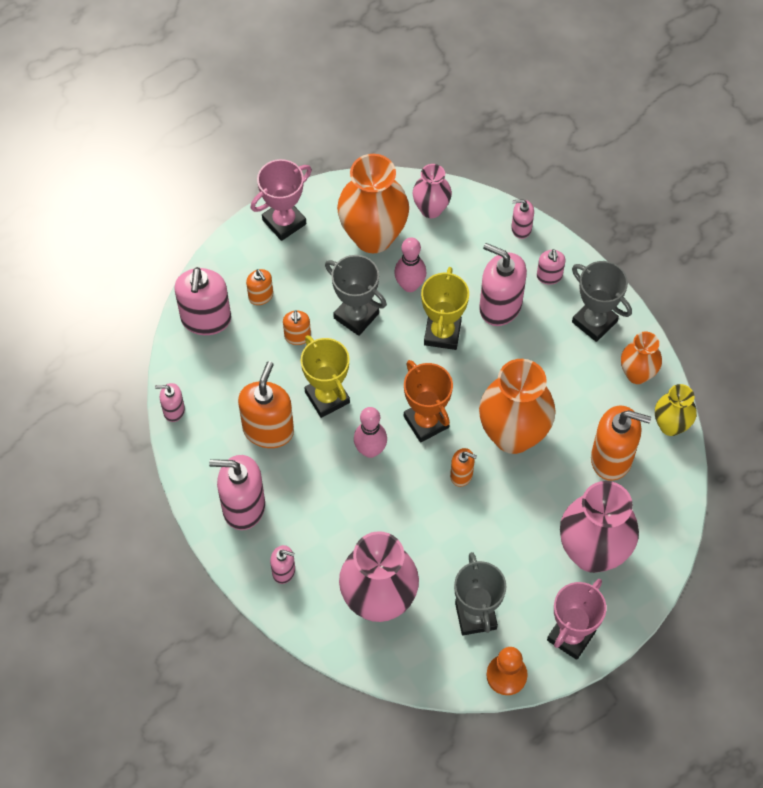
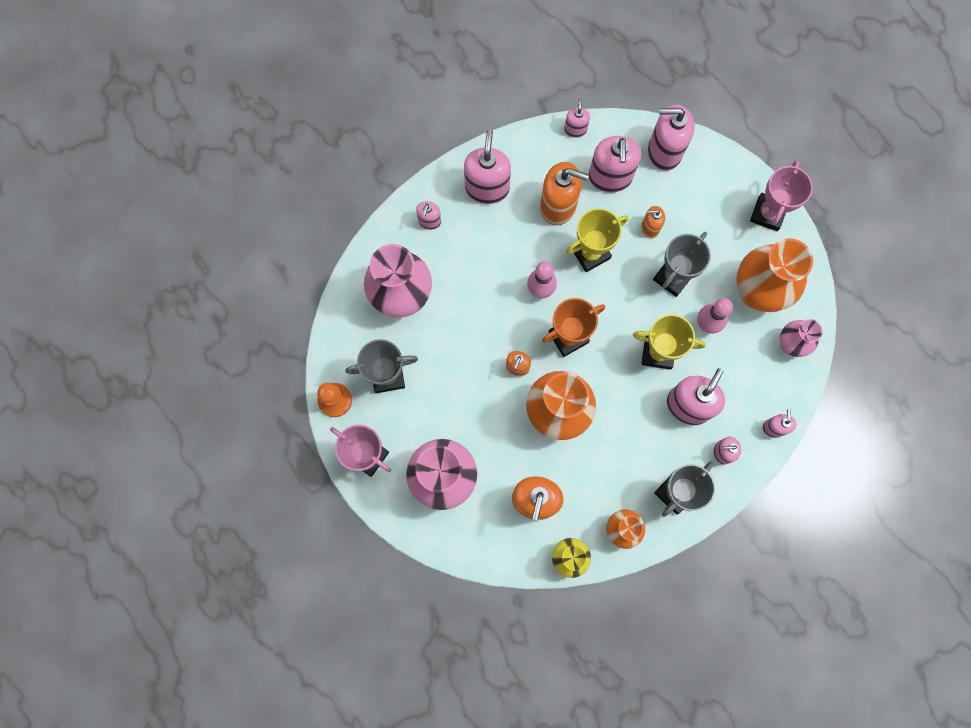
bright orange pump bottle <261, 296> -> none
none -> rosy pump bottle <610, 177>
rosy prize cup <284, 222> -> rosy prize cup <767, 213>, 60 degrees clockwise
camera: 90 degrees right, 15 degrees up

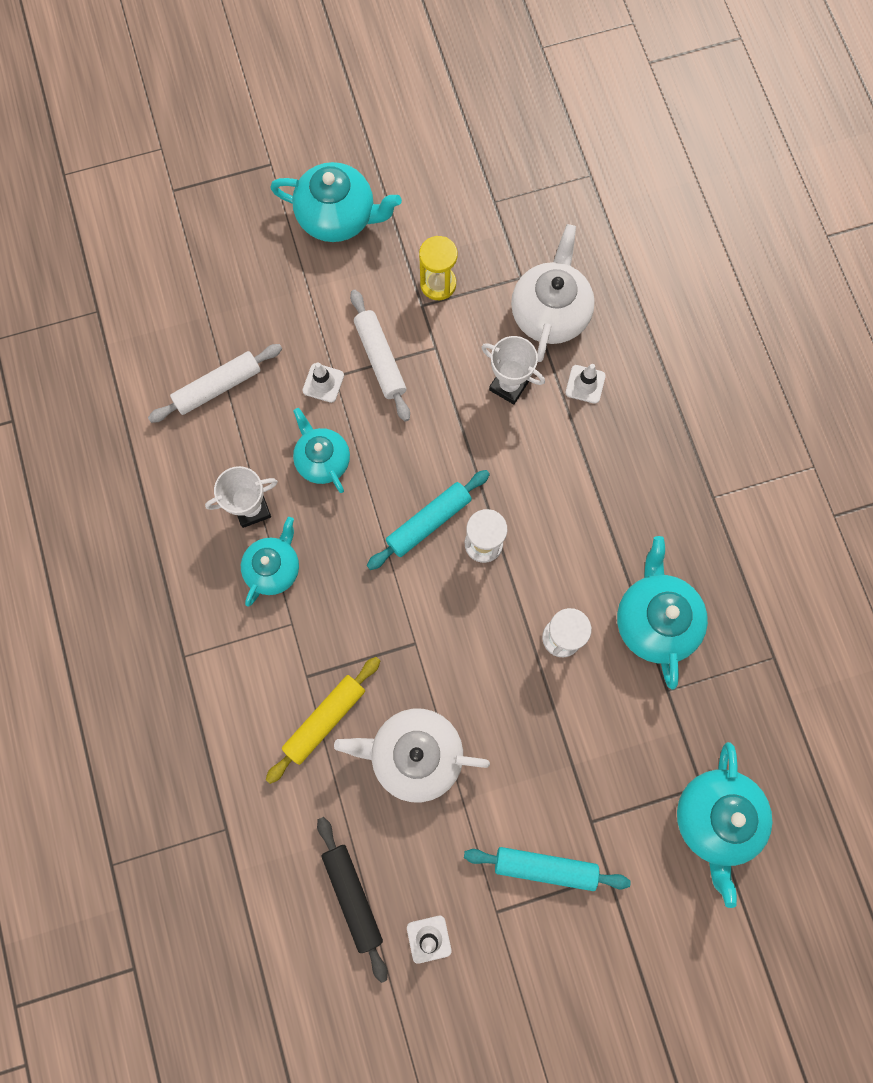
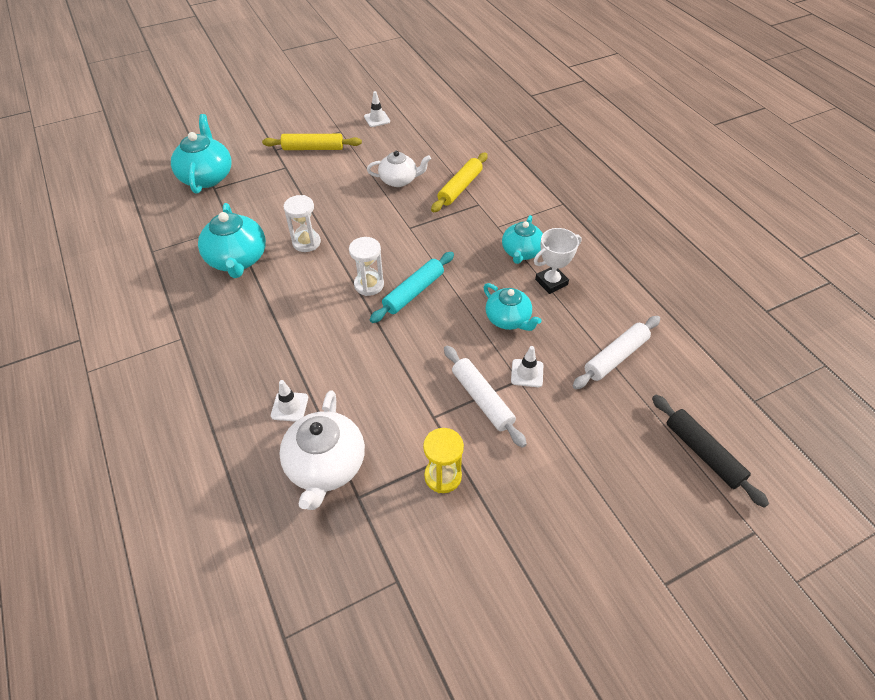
turquoise tea pot <338, 217> -> none
snow-white prize cup <509, 385> -> none
ebony rolling pin <353, 896> -> ebony rolling pin <703, 453>, move
turquoise rolling pin <545, 867> -> golden rolling pin <313, 148>
snow-white tea pot <414, 754> -> snow-white tea pot <399, 180>, x0.67
camera: 170 degrees right, 25 degrees down

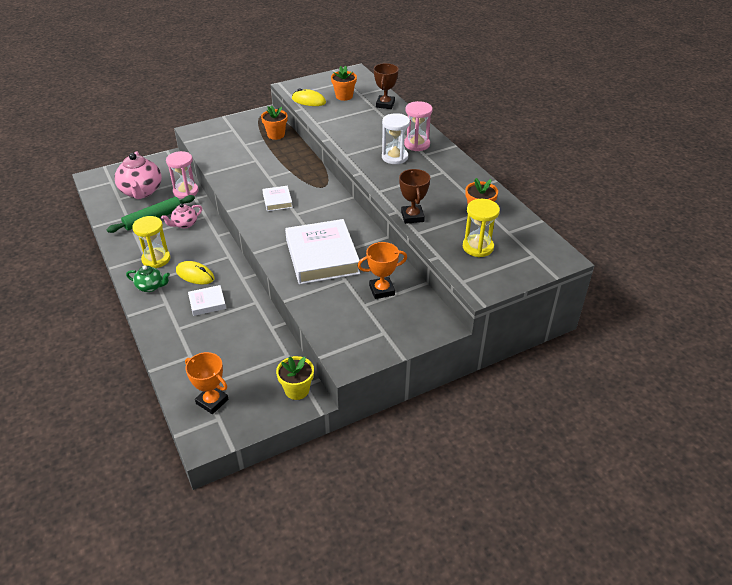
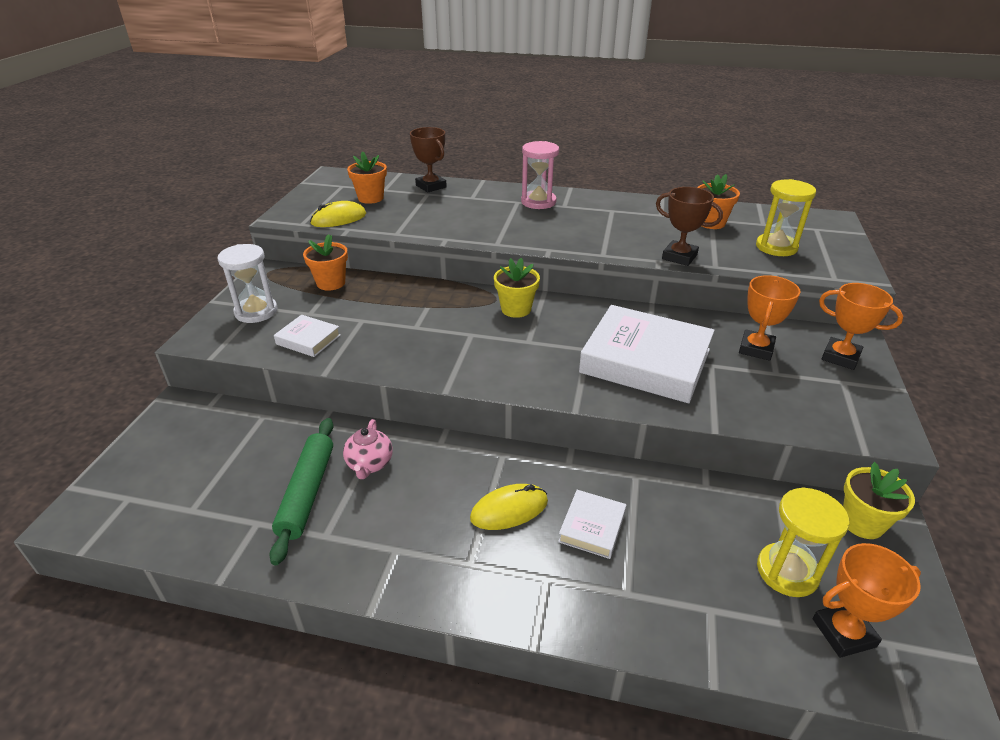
rosy tea pot <141, 192> -> none
emerald tea pot <151, 287> -> none
rosy sandglass <185, 191> -> none
none -> golden plant pot <516, 309>
none -> bright orange prize cup <840, 357>
golden sandglass <156, 259> -> golden sandglass <787, 571>, move
snow-white hardcover <277, 201> -> snow-white hardcover <308, 340>, move
snow-white sandglass <394, 157> -> snow-white sandglass <256, 312>, move
camera: 50 degrees left, 5 degrees down

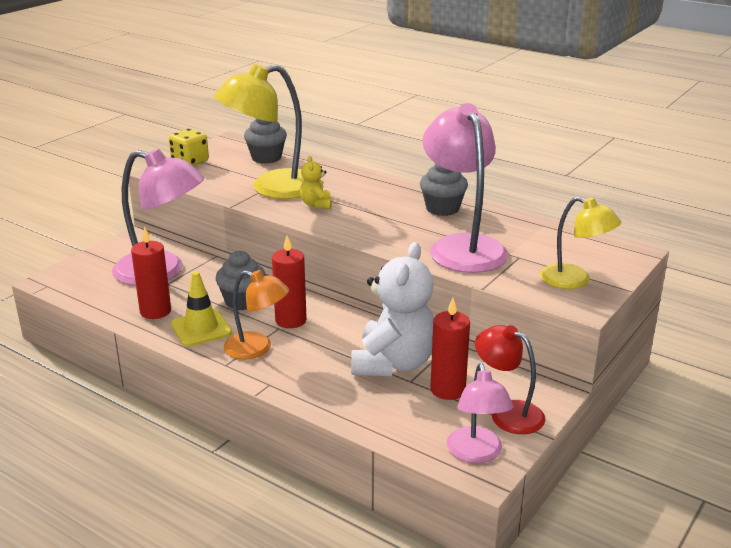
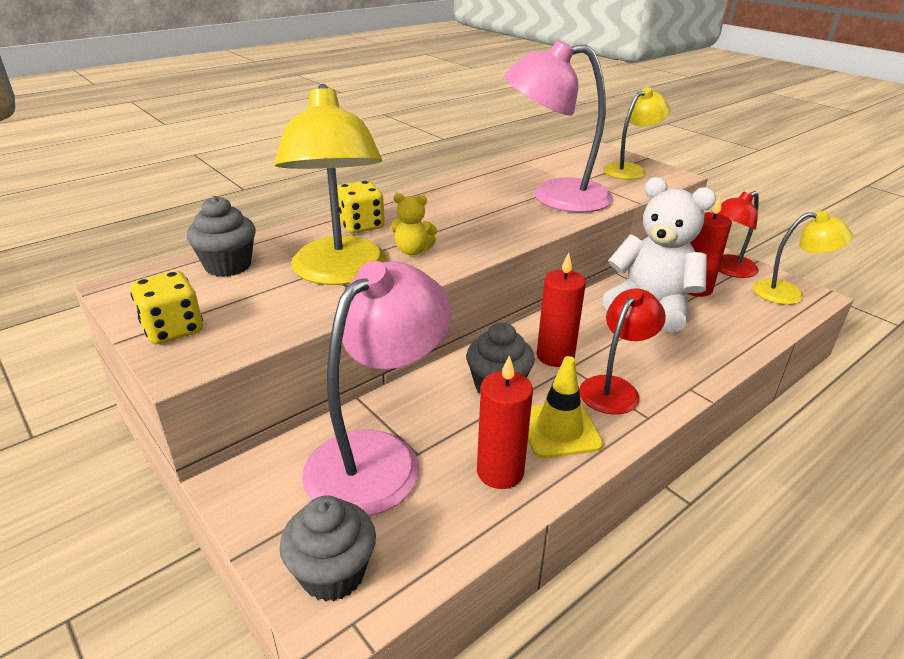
none -> golden dice <361, 226>
grey cupcake <442, 208> -> grey cupcake <333, 573>, move
bright orange lamp <257, 348> -> scarlet lamp <614, 388>
rosy lamp <476, 454> -> golden lamp <789, 293>
camera: 75 degrees left, 5 degrees up

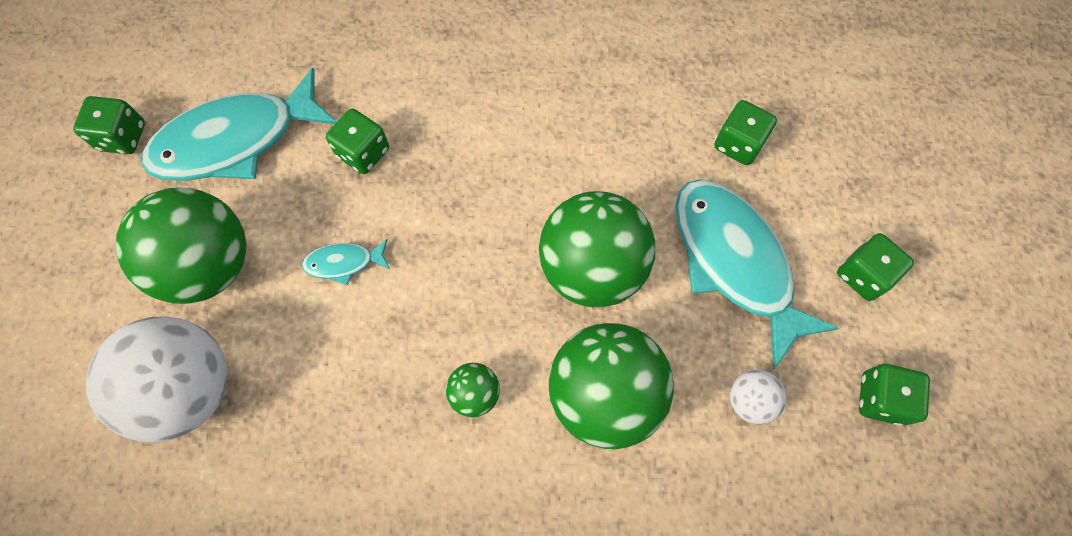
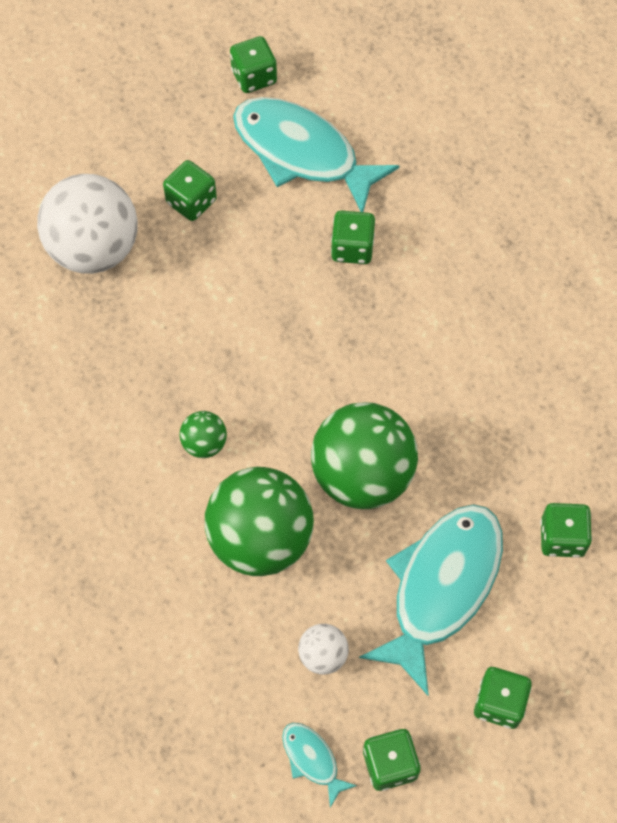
turquoise toy fish <344, 263> -> turquoise toy fish <312, 759>, move
emerald sphere <209, 265> -> emerald dice <191, 202>
camera: 60 degrees right, 5 degrees down

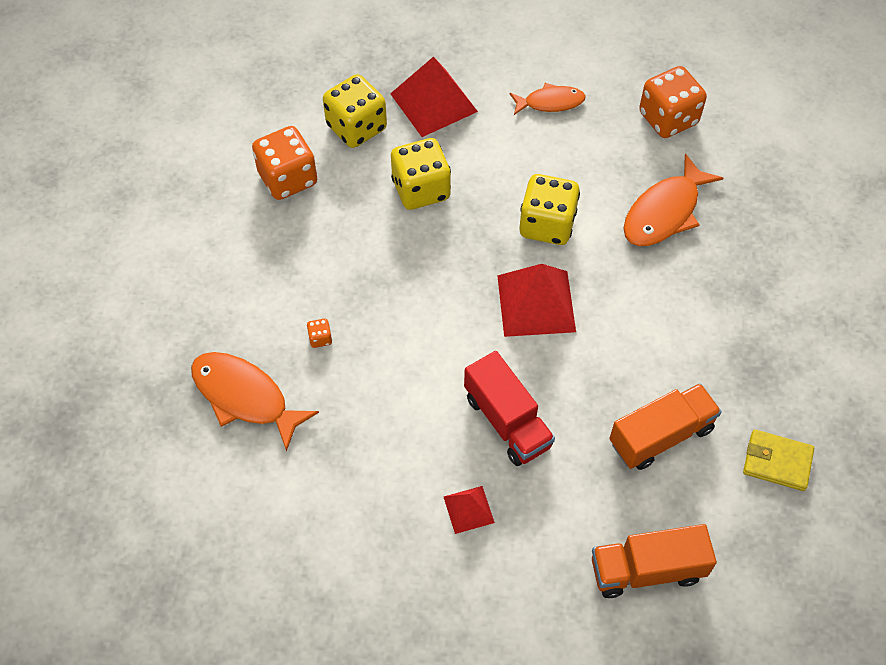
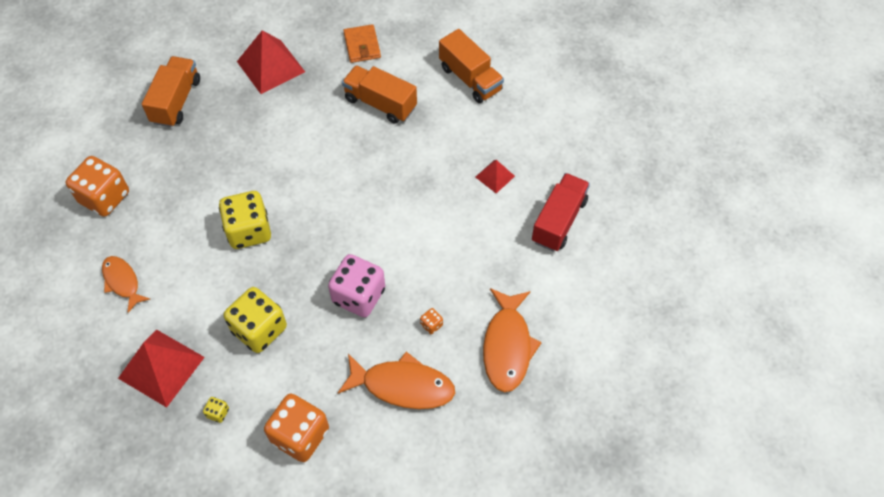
none -> bright orange lorry <176, 101>
none -> rosy dice <359, 296>
scarlet lorry <507, 421> -> scarlet lorry <559, 221>, move
scarlet pyramid <536, 303> -> scarlet pyramid <270, 66>, move
bright orange toy fish <665, 212> -> bright orange toy fish <402, 386>, move
golden wallet <777, 462> -> bright orange wallet <362, 46>
golden dice <356, 127> -> golden dice <218, 413>, x0.40
camera: 120 degrees left, 0 degrees up

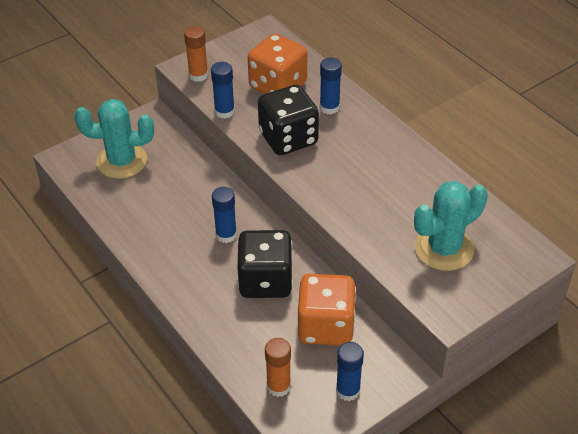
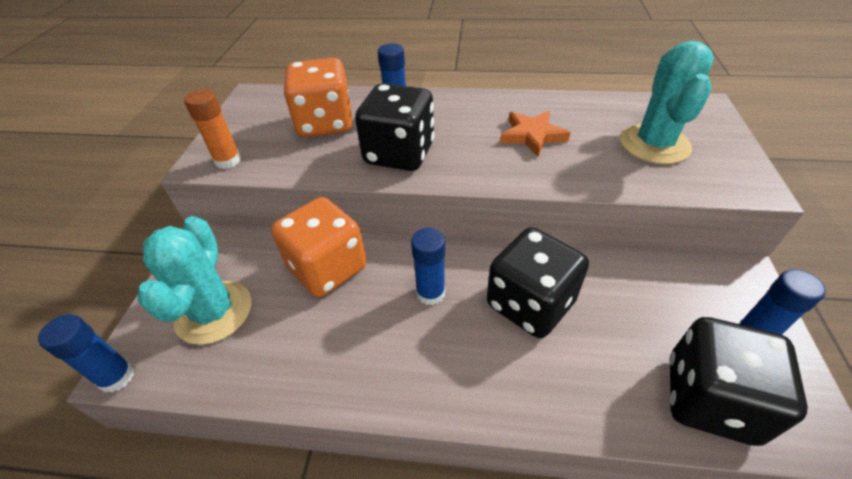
none -> bright orange star shape <532, 135>
royal blue stick of glue <224, 112> -> royal blue stick of glue <117, 377>, move
bright orange dice <325, 326> -> bright orange dice <327, 268>, move
bright orange stick of glue <278, 386> -> ebony dice <709, 399>
turquoise cactus <122, 161> -> turquoise cactus <214, 312>, 45 degrees counterclockwise
camera: 45 degrees left, 0 degrees up

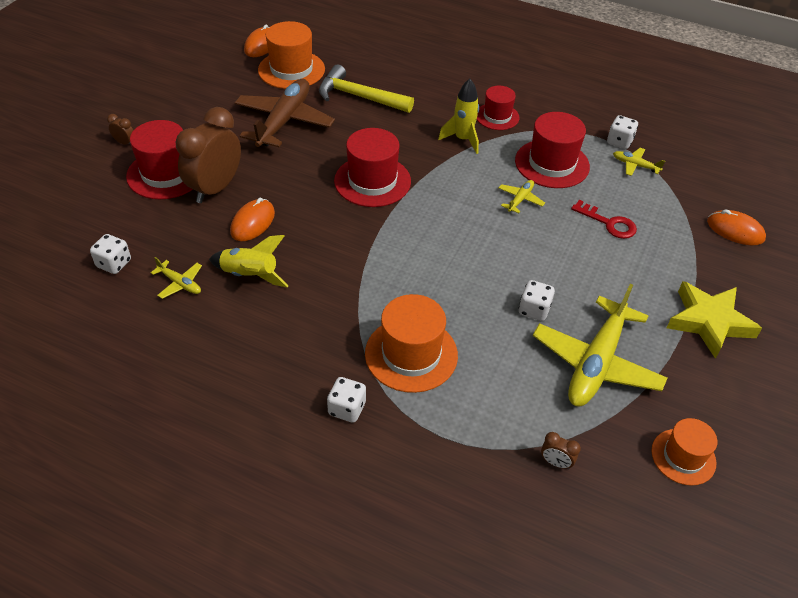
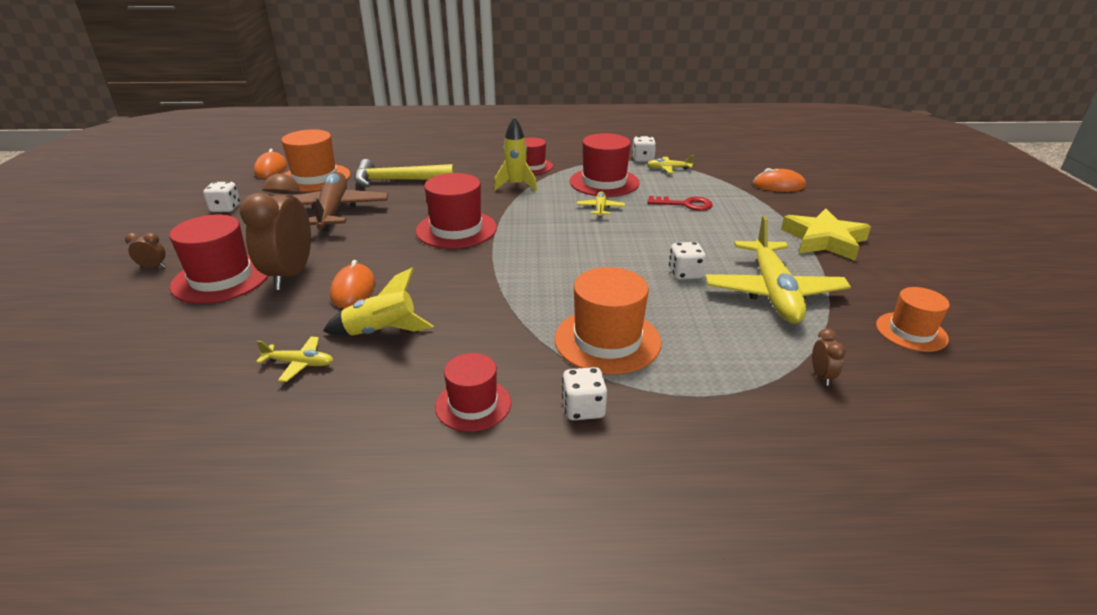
none -> scarlet hat <473, 404>
snow-white dice <114, 264> -> snow-white dice <225, 208>, move
brown bedside clock <555, 462> -> brown bedside clock <821, 376>, 90 degrees counterclockwise
camera: 25 degrees left, 15 degrees down

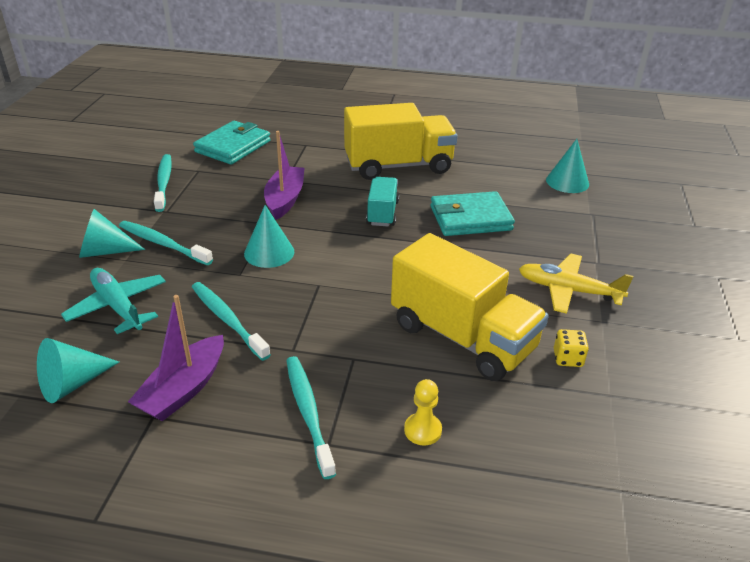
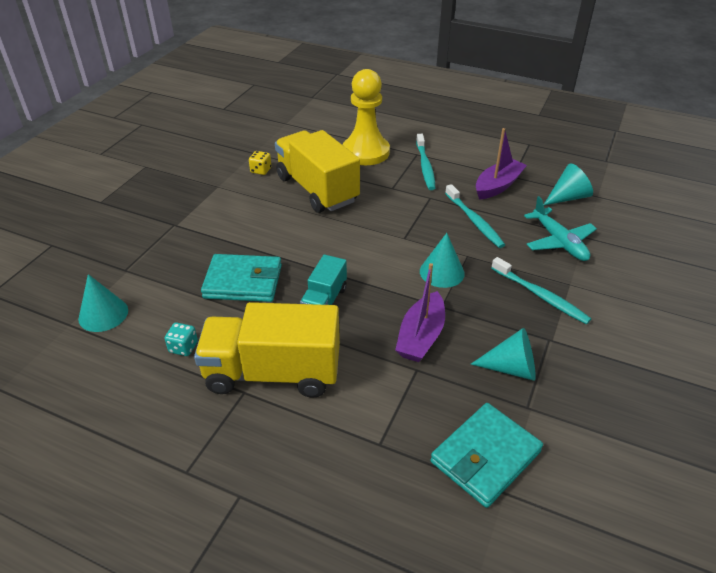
turquoise toothbrush <164, 182> -> none
golden toy plane <568, 290> -> none
none -> turquoise dice <183, 347>
turquoise solid cone <104, 251> -> turquoise solid cone <511, 368>, move
golden game pawn <422, 430> -> golden game pawn <366, 152>, x2.35
camera: 165 degrees left, 5 degrees up

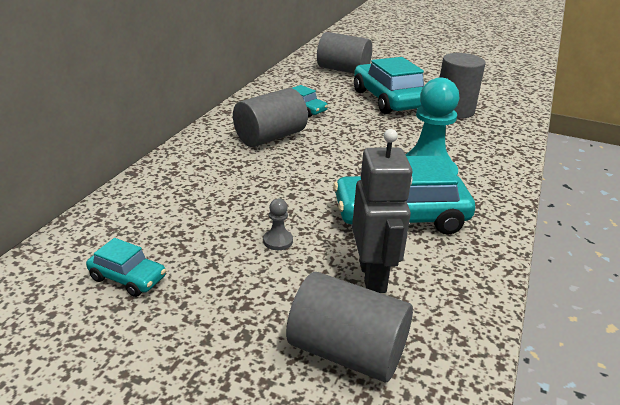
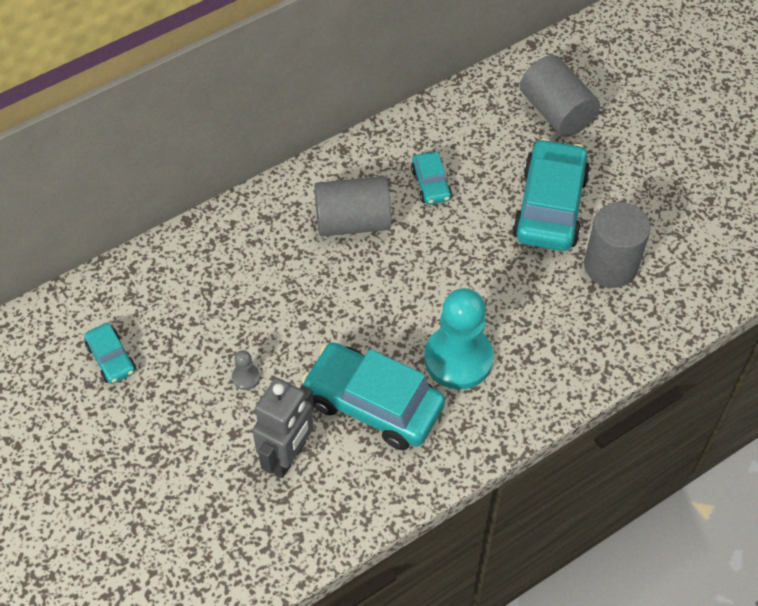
grey cylinder shape <347, 352> -> none
camera: 35 degrees right, 25 degrees up

